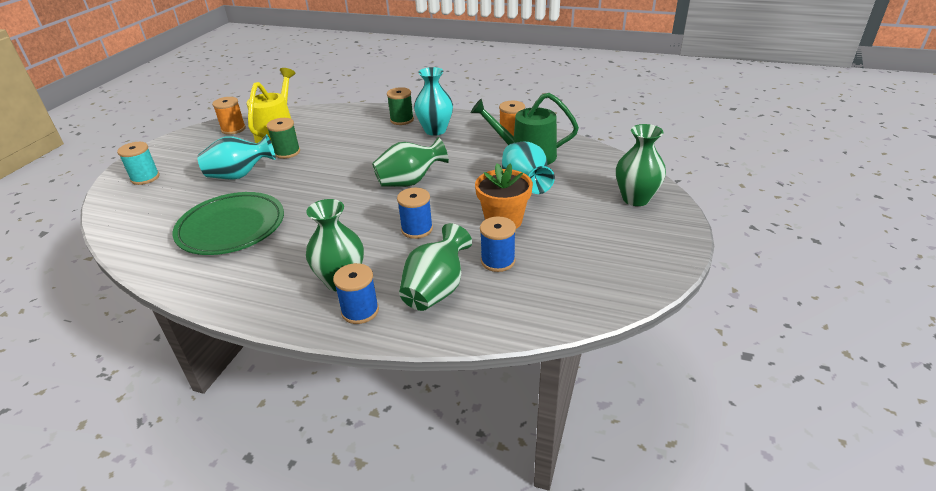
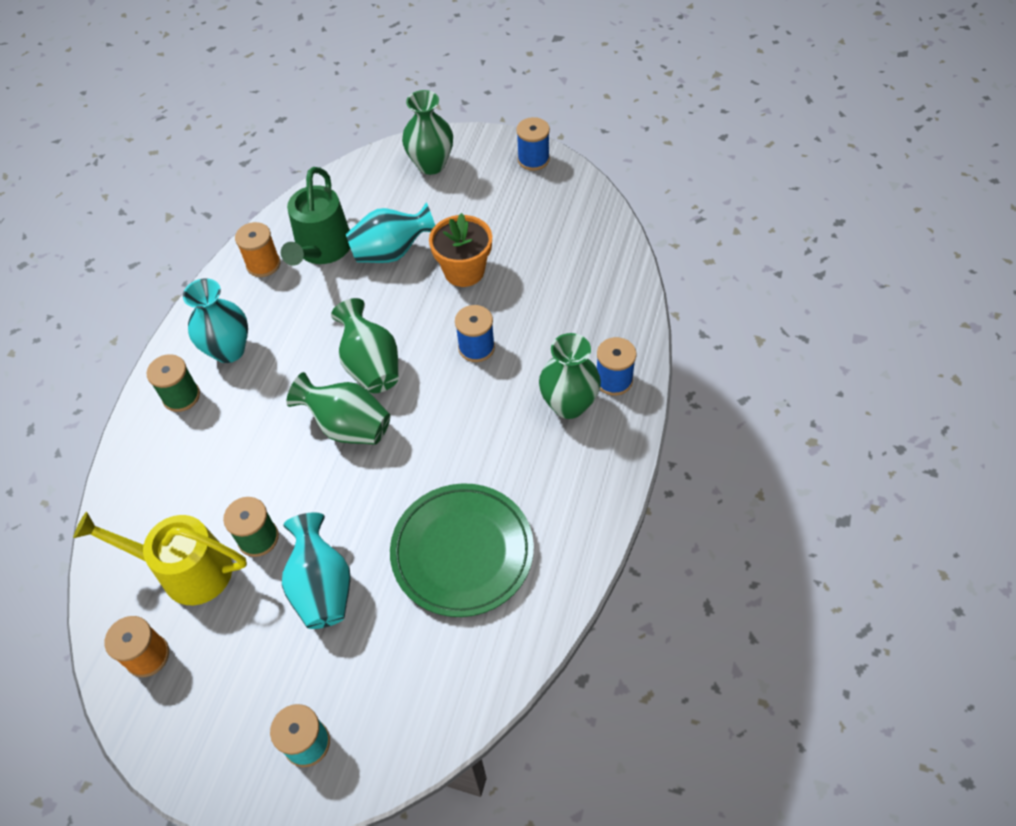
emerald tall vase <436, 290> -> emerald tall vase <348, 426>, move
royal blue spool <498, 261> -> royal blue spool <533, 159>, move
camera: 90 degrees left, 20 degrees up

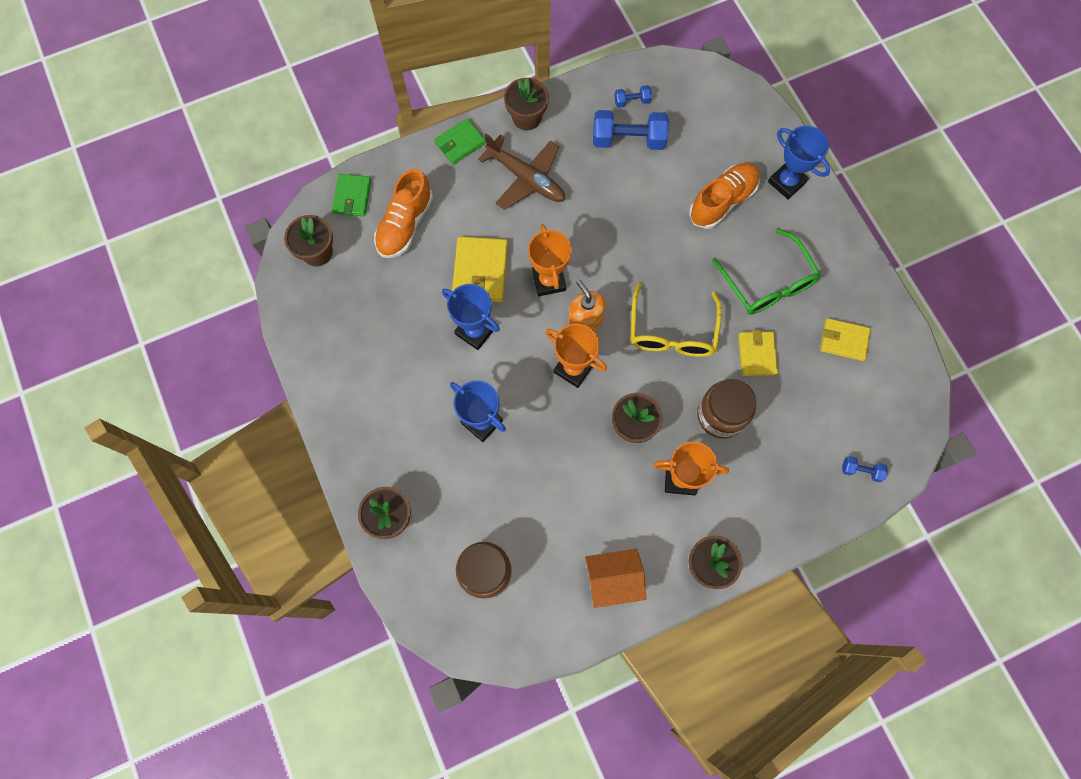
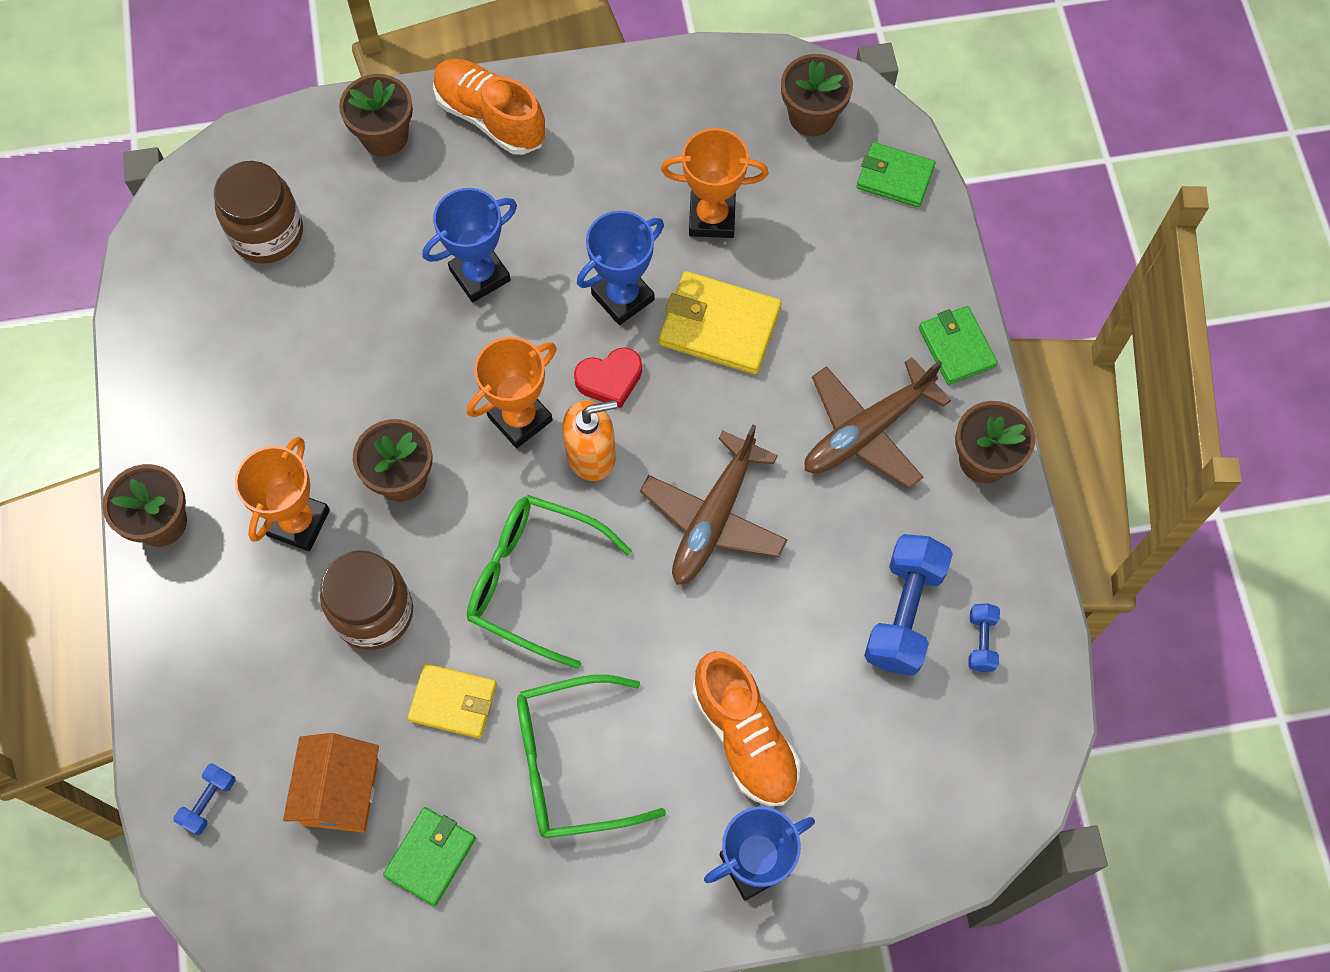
none -> scarlet heart shape <610, 379>
none -> brown toy plane <714, 517>
bright orange sneaker <405, 225> -> bright orange sneaker <490, 117>, move
bright orange prize cup <549, 281> -> bright orange prize cup <712, 218>, move
bright orange house <612, 579> -> bright orange house <340, 792>, move
golden glasses <672, 331> -> emerald glasses <535, 581>
golden wallet <844, 340> -> emerald wallet <430, 857>
camera: 105 degrees right, 5 degrees down

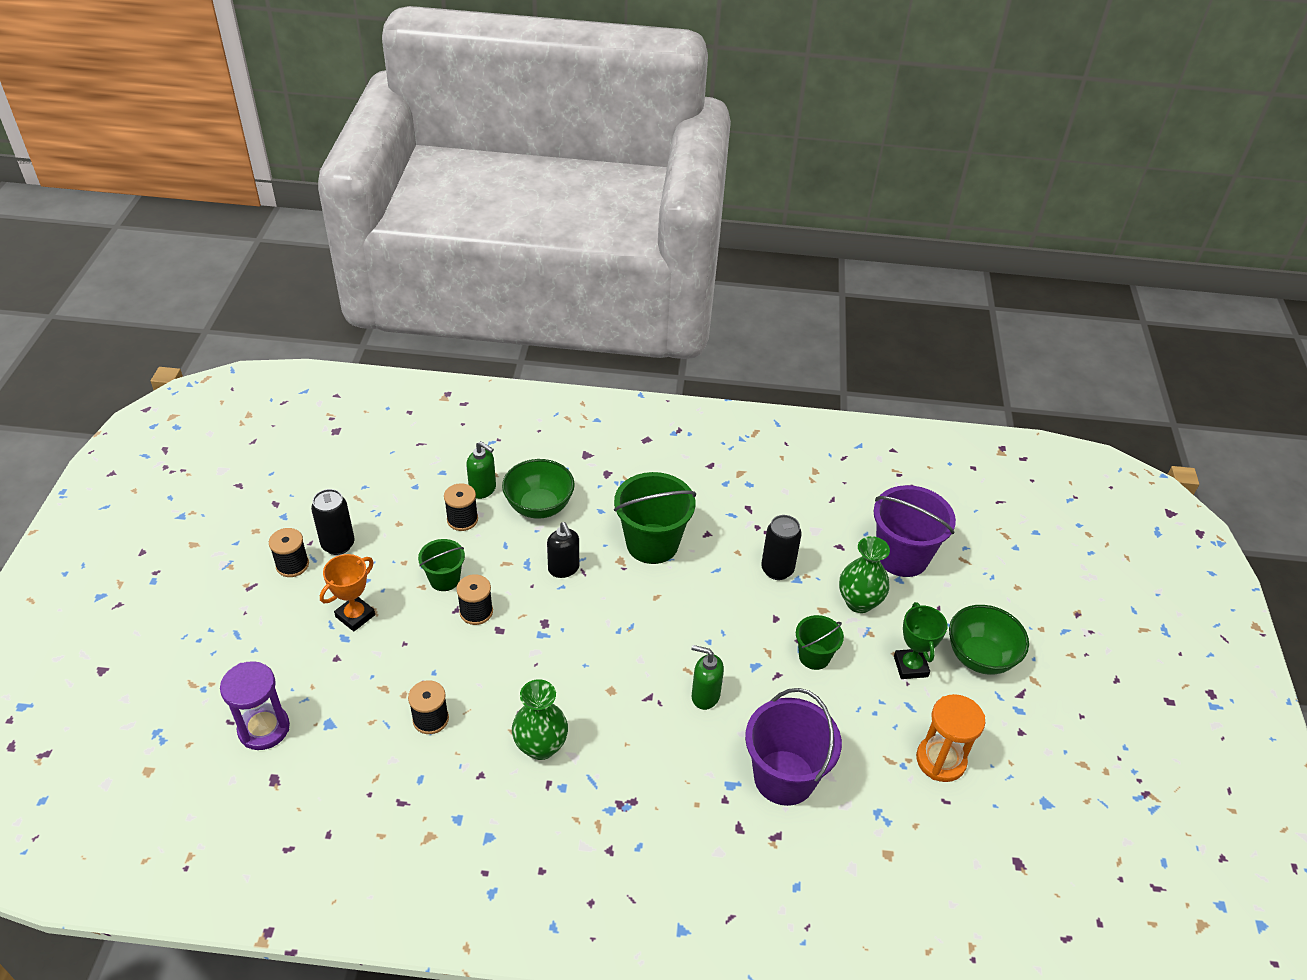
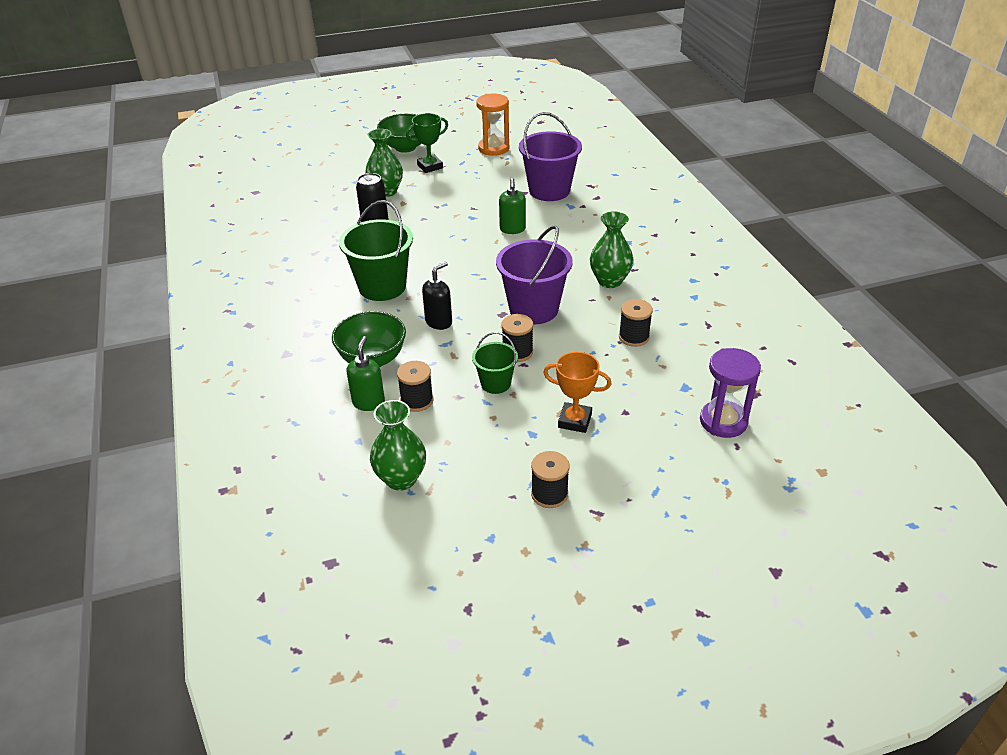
ebony can <338, 545> -> none
emerald bucket <814, 656> -> none
none -> emerald tall vase <401, 479>
purple bucket <902, 556> -> purple bucket <533, 309>, move
camera: 110 degrees left, 5 degrees down

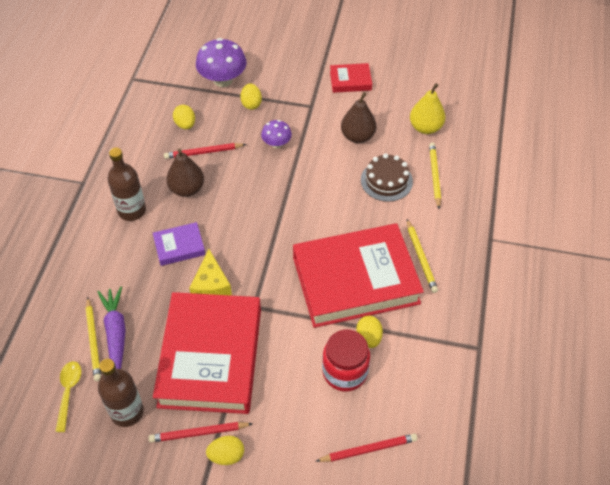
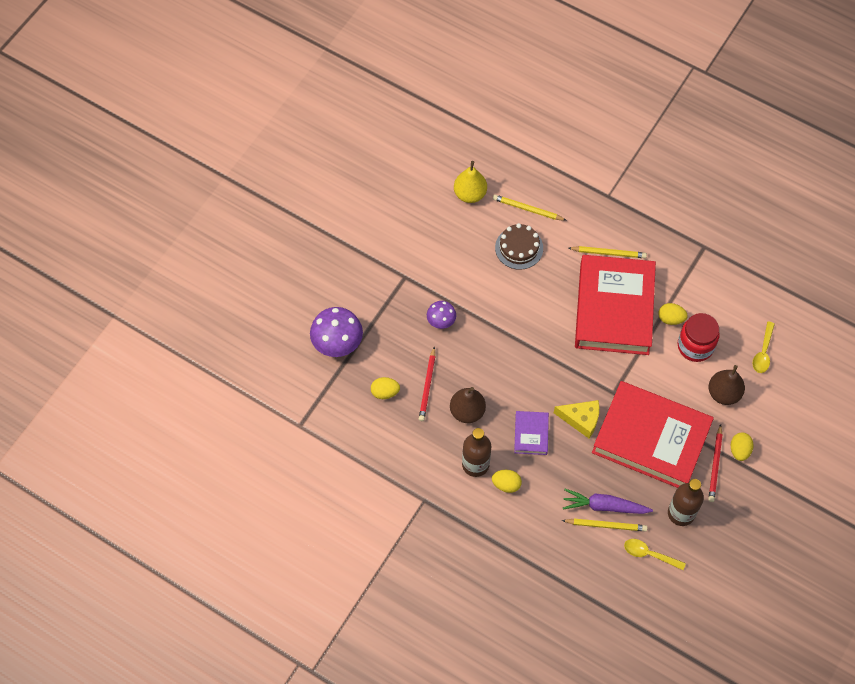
scarlet hardcover <350, 81> -> none
golden toy egg <251, 104> -> golden toy egg <506, 484>, move
brown pear <357, 136> -> brown pear <723, 393>, move
scarlet lead pencil <368, 449> -> golden spoon <763, 352>
camera: 70 degrees left, 10 degrees up

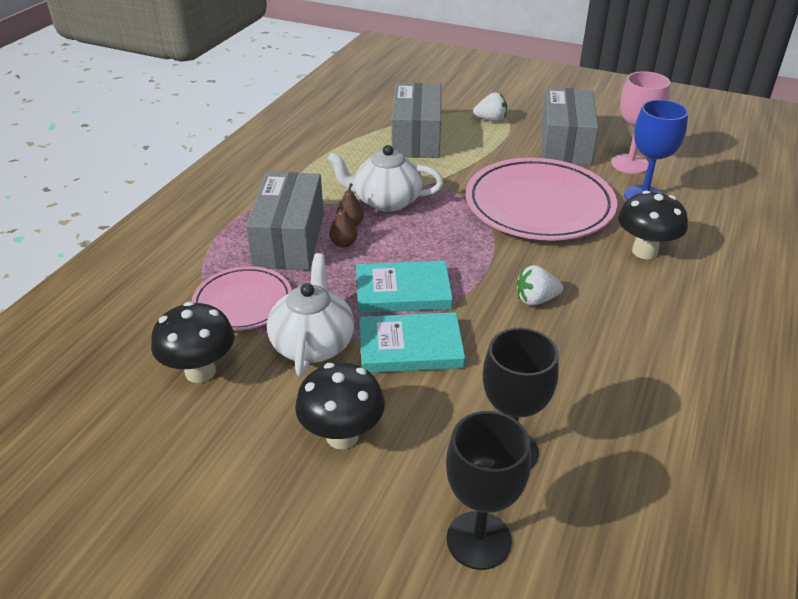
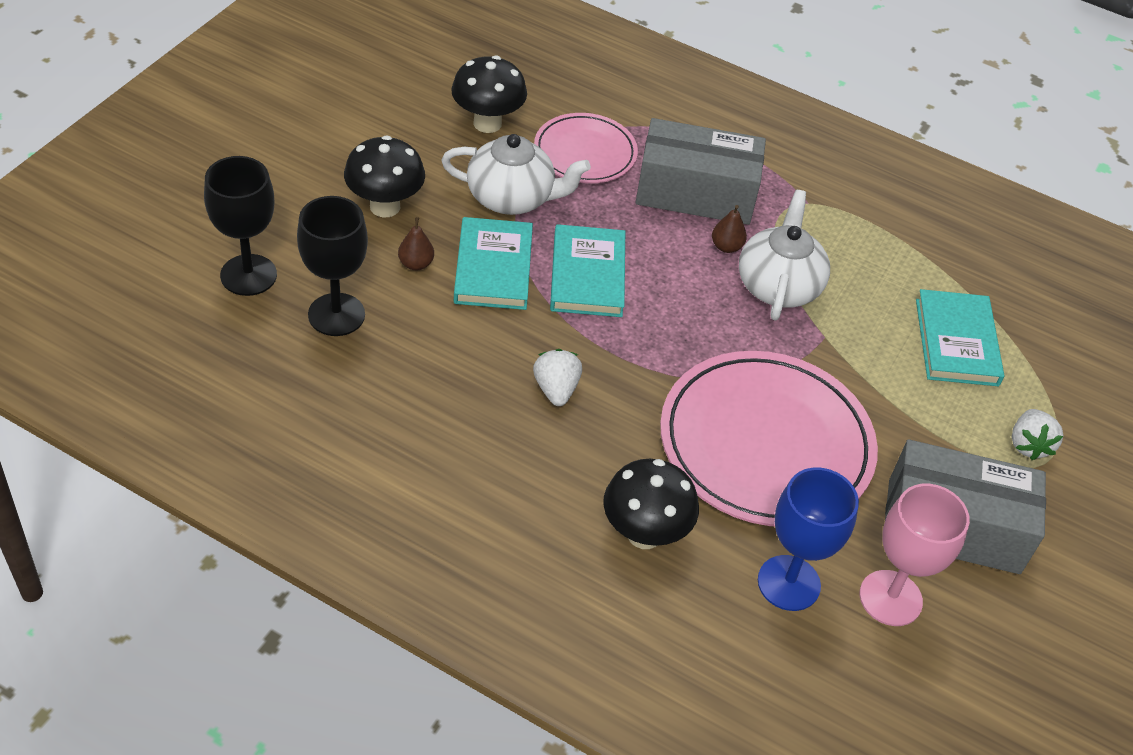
brown pear <344, 243> -> brown pear <416, 264>, move
grey parcel <416, 138> -> turquoise hardcover <956, 342>
camera: 90 degrees right, 10 degrees up

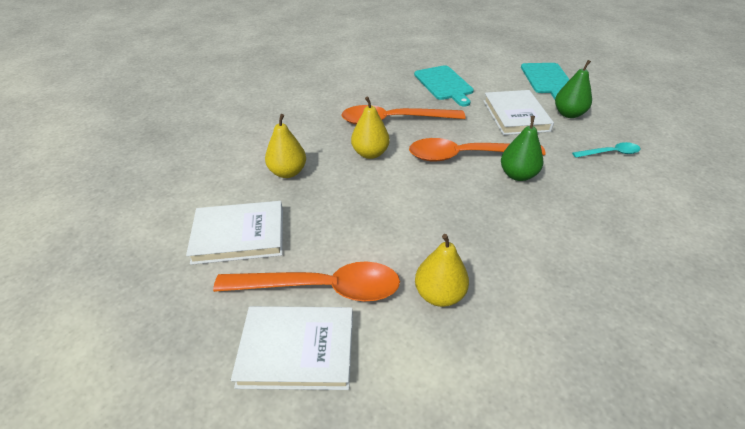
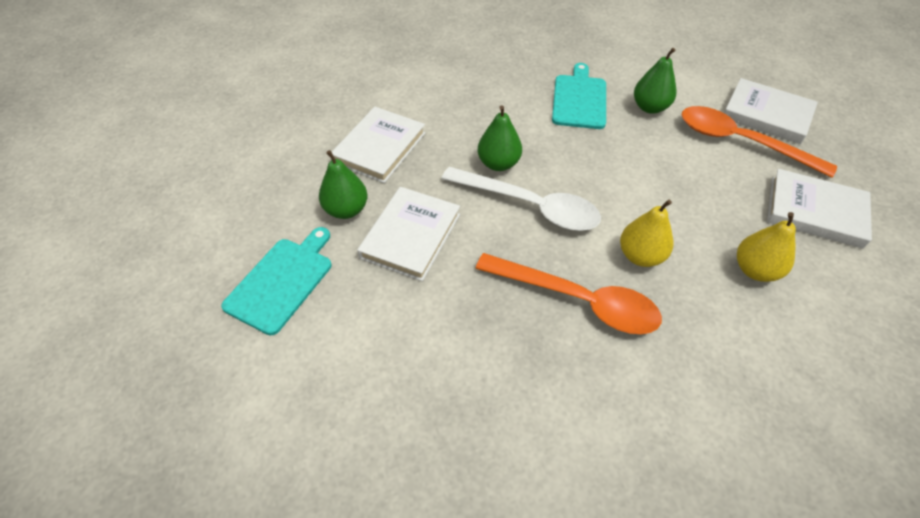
turquoise chopping board <444, 84> -> turquoise chopping board <579, 99>, move
turquoise spoon <610, 153> -> snow-white hardcover <379, 148>
bright orange spoon <465, 156> -> snow-white spoon <530, 206>
golden pear <439, 294> -> emerald pear <650, 107>
camera: 150 degrees left, 10 degrees up

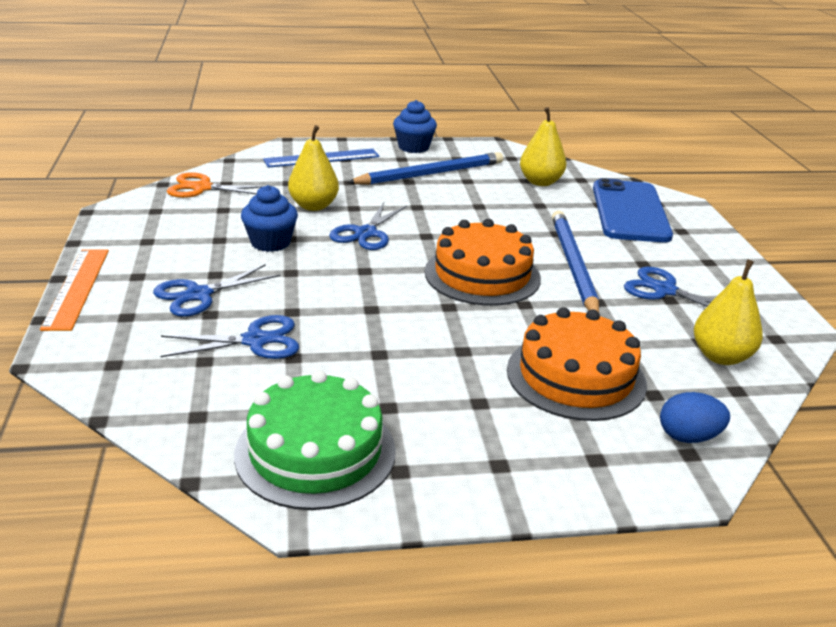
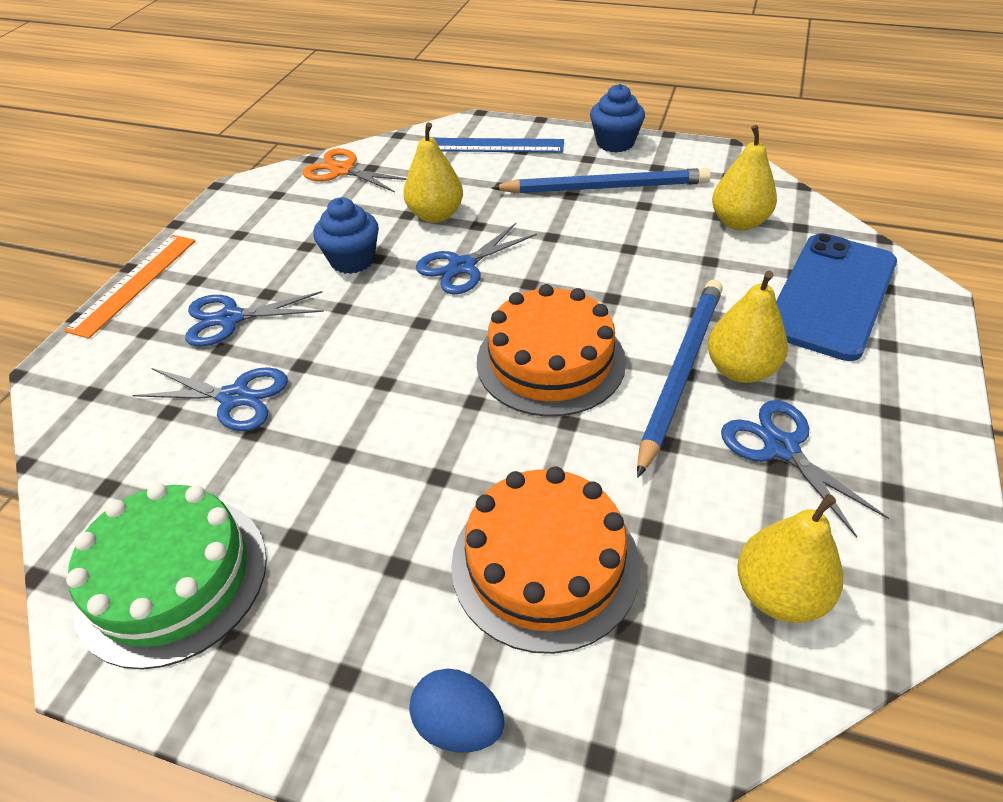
none -> golden pear <740, 370>
royal blue toy egg <688, 437> -> royal blue toy egg <459, 724>, move
camera: 30 degrees right, 15 degrees up

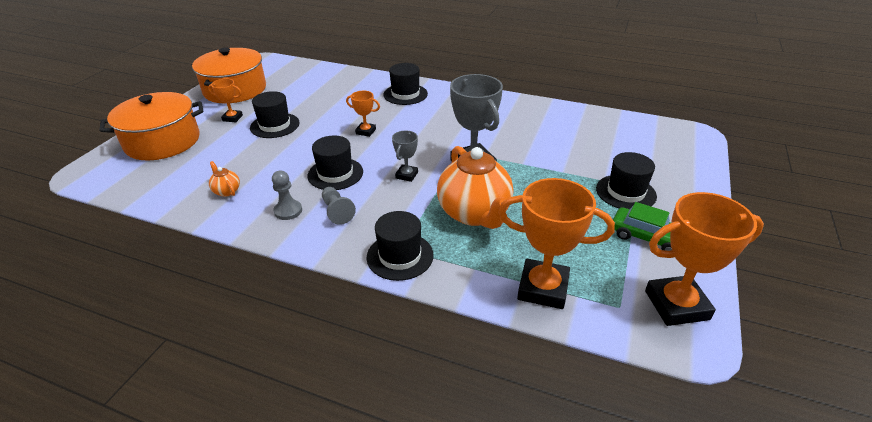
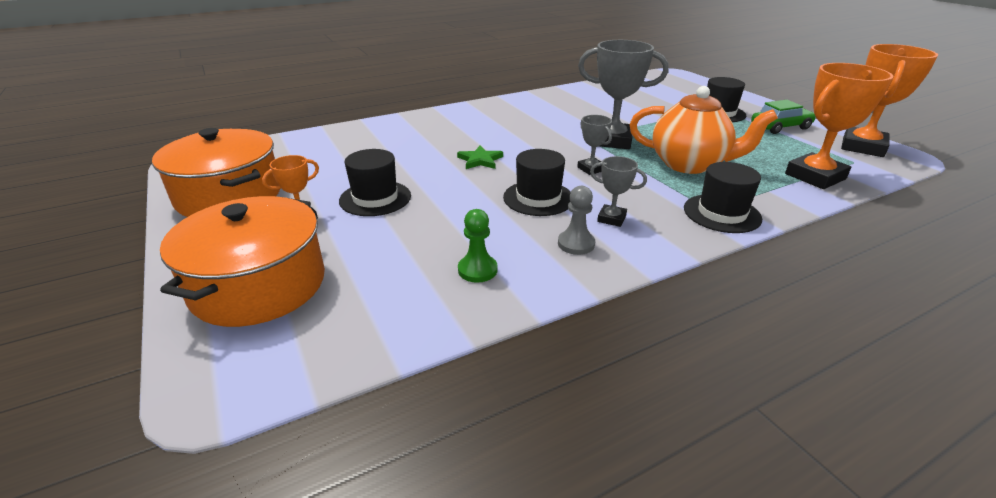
ebony hat <405, 94> -> none
bright orange tea pot <227, 191> -> emerald game pawn <477, 270>
grey game pawn <337, 211> -> grey prize cup <611, 218>
bright orange prize cup <365, 131> -> emerald star shape <480, 160>
camera: 50 degrees left, 5 degrees down

